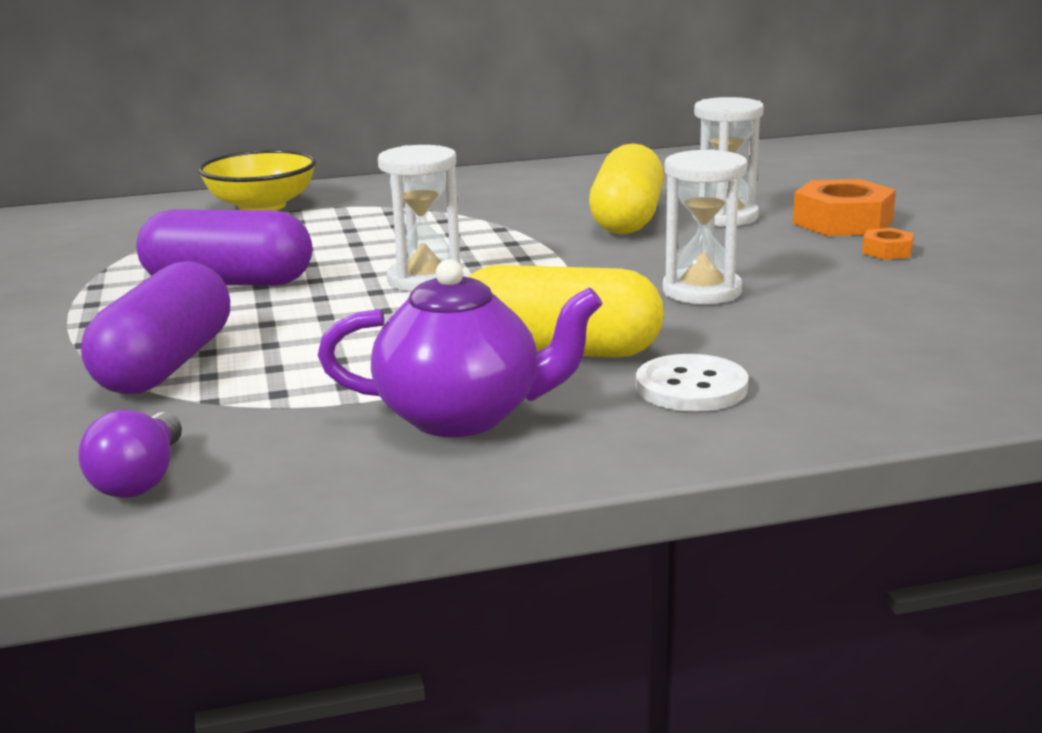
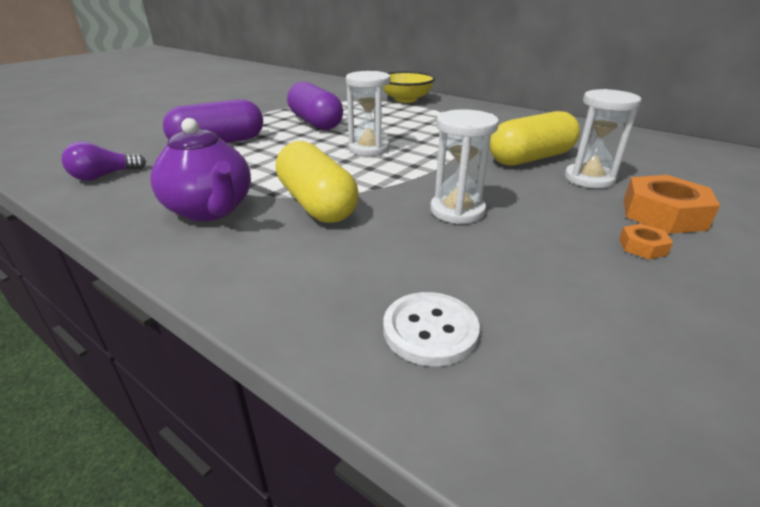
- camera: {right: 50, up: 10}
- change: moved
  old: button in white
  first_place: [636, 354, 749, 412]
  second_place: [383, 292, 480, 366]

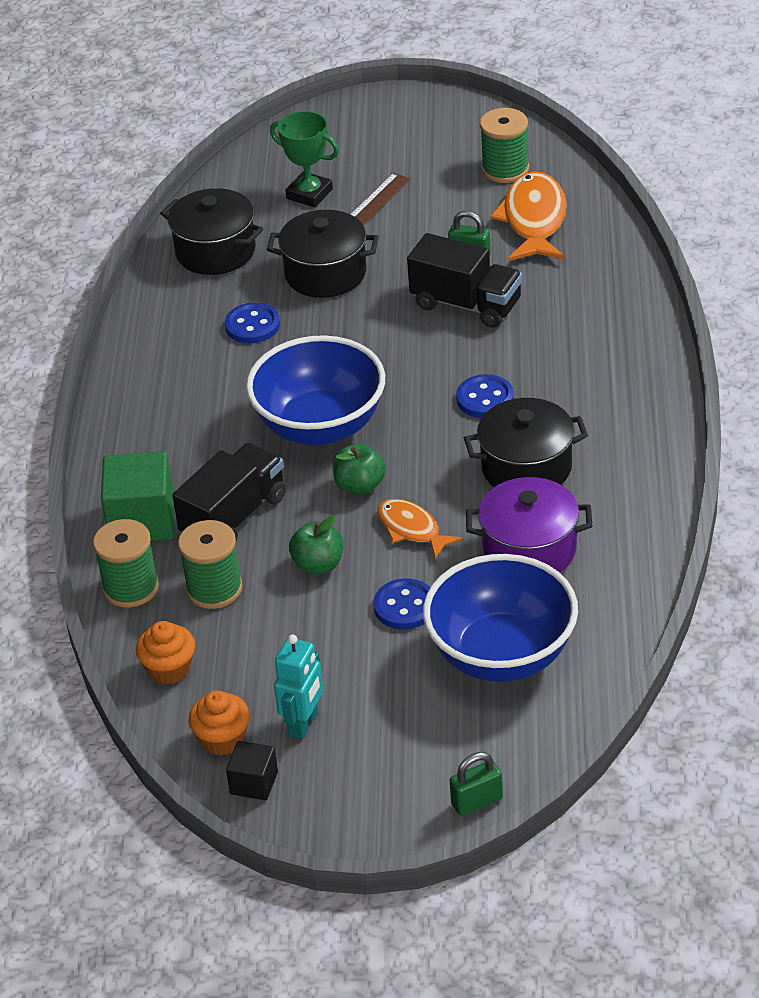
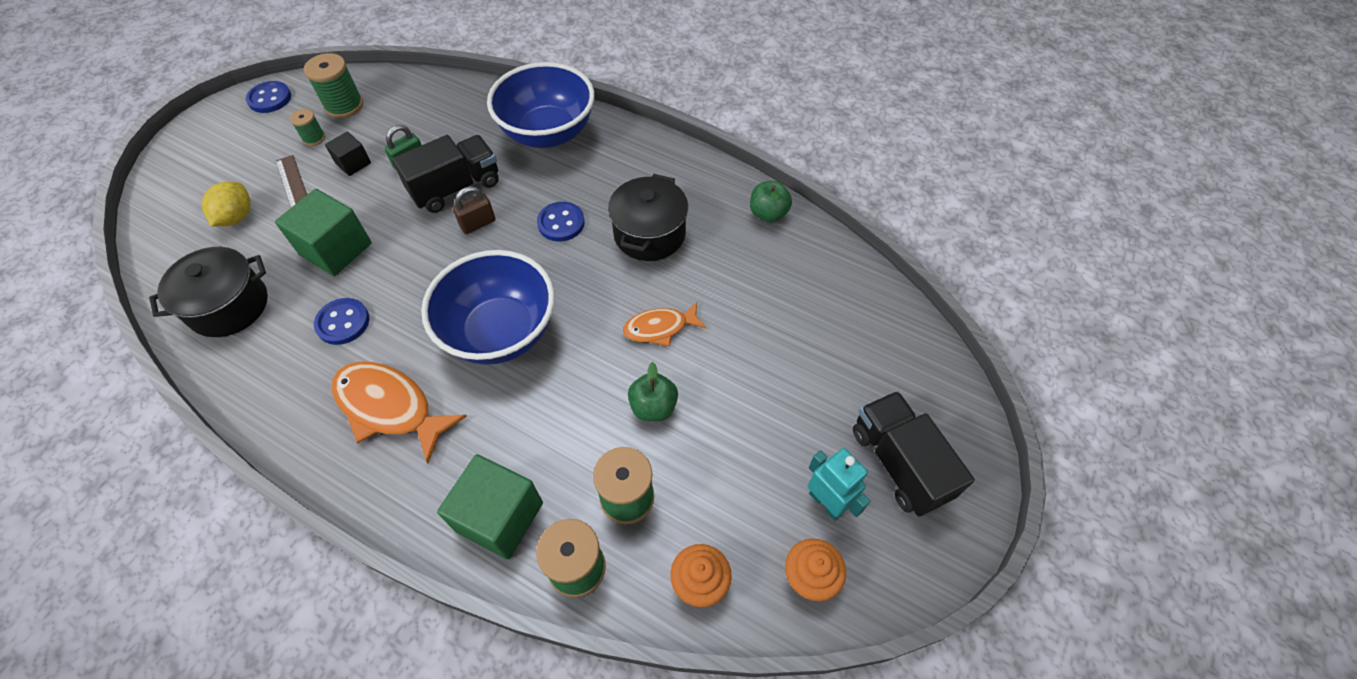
- camera: {right: -65, up: 15}
- change: replaced
  old: trophy in green
  new: lemon in yellow
  first_place: [270, 111, 339, 207]
  second_place: [202, 182, 251, 226]
- change: moved
  old: fish in orange
  first_place: [490, 171, 566, 261]
  second_place: [331, 362, 467, 463]
- change: replaced
  old: pot in black
  new: cube in green
  first_place: [267, 210, 379, 298]
  second_place: [275, 189, 372, 276]
- change: moved
  old: truck in black
  first_place: [172, 443, 286, 541]
  second_place: [853, 391, 975, 517]
- change: moved
  old: apple in green
  first_place: [333, 443, 386, 495]
  second_place: [750, 181, 792, 222]
- change: removed
  old: pot in purple
  first_place: [466, 477, 592, 573]
- change: moved
  old: bowl in blue
  first_place: [423, 554, 578, 682]
  second_place: [487, 62, 595, 148]
- change: moved
  old: button in blue
  first_place: [373, 579, 430, 629]
  second_place: [246, 81, 291, 113]
- change: moved
  old: cube in black
  first_place: [226, 741, 278, 800]
  second_place: [325, 132, 371, 176]
- change: removed
  old: padlock in green
  first_place: [450, 752, 503, 816]
- change: added
  new: spool in green
  second_place: [290, 109, 325, 146]
- change: added
  new: padlock in brown
  second_place: [453, 186, 496, 234]

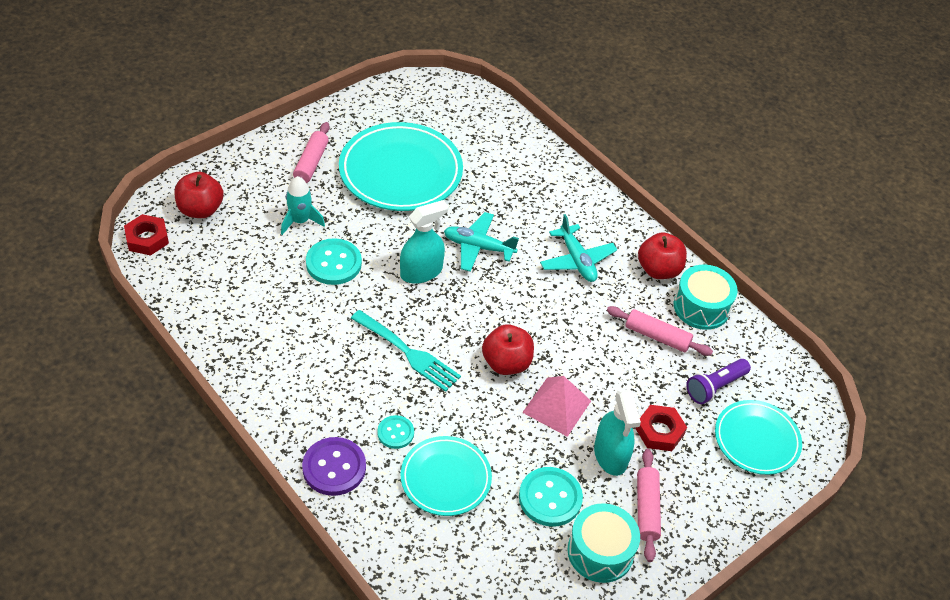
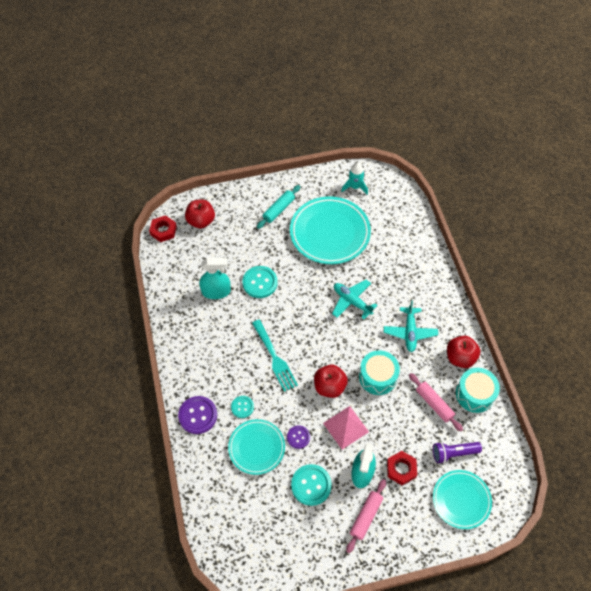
- camera: {right: 30, up: 10}
- change: recoloured
  old: rolling pin in pink
  new: rolling pin in turquoise
  first_place: [293, 122, 330, 183]
  second_place: [257, 185, 300, 229]
- change: moved
  old: rocket in turquoise
  first_place: [281, 176, 325, 235]
  second_place: [341, 162, 368, 195]
- change: moved
  old: spray bottle in turquoise
  first_place: [400, 200, 448, 284]
  second_place: [199, 258, 231, 299]
- change: moved
  old: drum in turquoise
  first_place: [567, 503, 640, 583]
  second_place: [359, 350, 400, 395]
- change: added
  new: button in purple
  second_place: [287, 426, 310, 449]

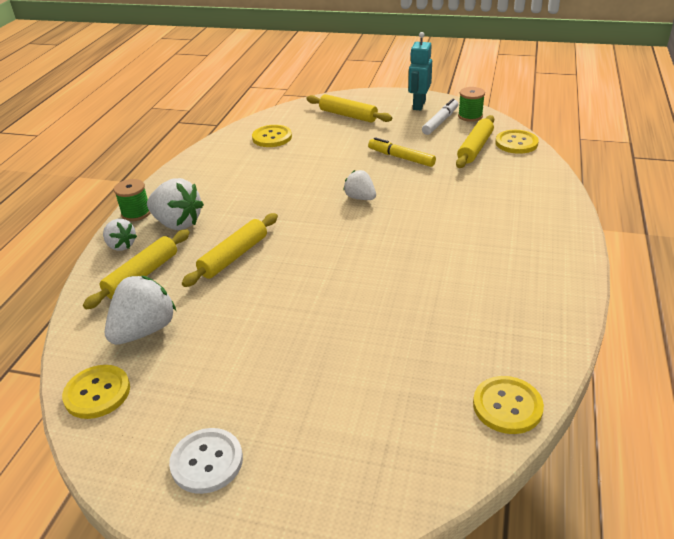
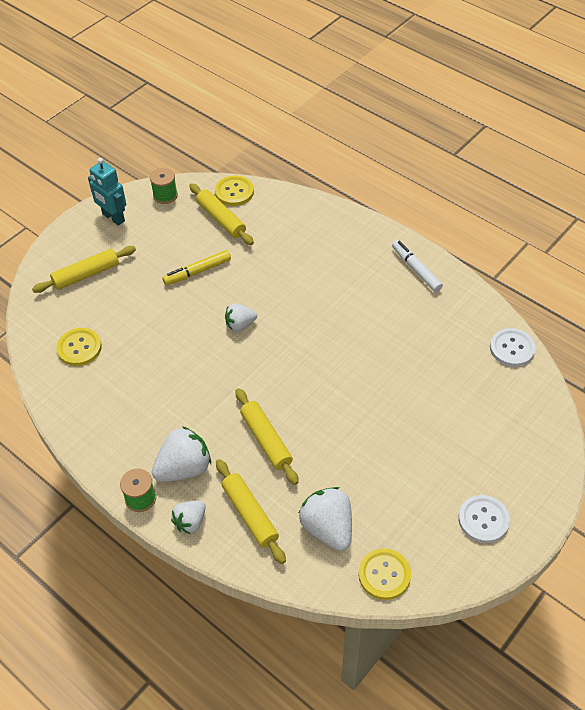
- camera: {right: -65, up: 15}
- change: moved
  old: marker in white
  first_place: [422, 98, 458, 135]
  second_place: [392, 240, 443, 292]
- change: turned
  old: strawberry in white
  first_place: [103, 219, 137, 251]
  second_place: [171, 501, 206, 534]
  degrees: 150
- change: recoloured
  old: button in yellow
  new: button in white
  first_place: [473, 376, 544, 434]
  second_place: [490, 328, 536, 367]

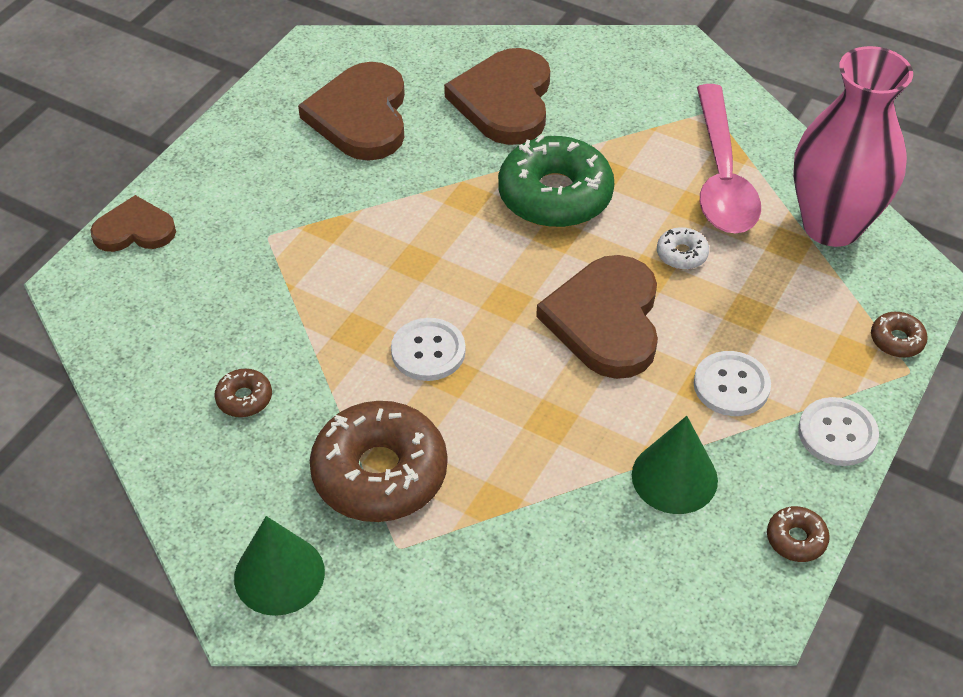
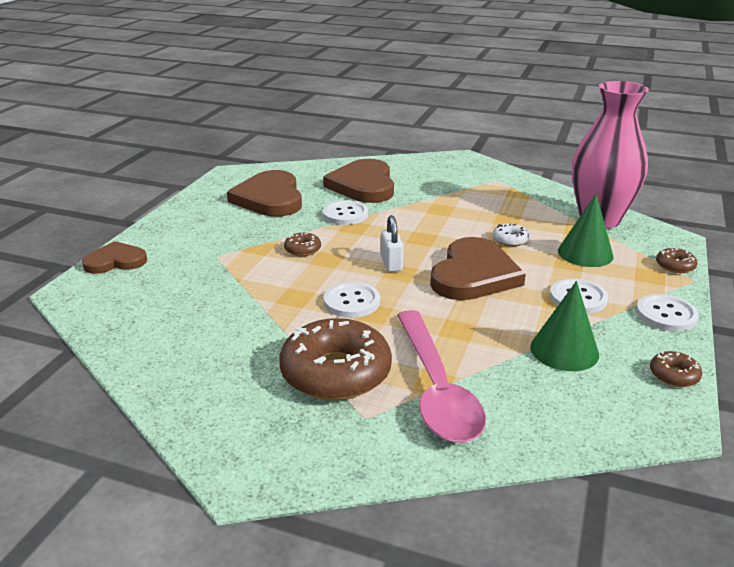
- camera: {right: -10, up: -20}
- change: moved
  old: spoon in pink
  first_place: [697, 84, 761, 234]
  second_place: [397, 310, 486, 443]
- change: removed
  old: donut in green
  first_place: [498, 135, 614, 228]
- change: turned
  old: heart in brown
  first_place: [536, 255, 658, 379]
  second_place: [430, 237, 526, 300]
  degrees: -150
- change: moved
  old: donut in brown
  first_place: [215, 369, 272, 417]
  second_place: [284, 233, 321, 256]
- change: moved
  old: cone in green
  first_place: [234, 516, 325, 616]
  second_place: [558, 194, 614, 267]
- change: added
  new: button in white
  second_place: [323, 200, 368, 225]
- change: added
  new: padlock in white
  second_place: [381, 215, 403, 272]

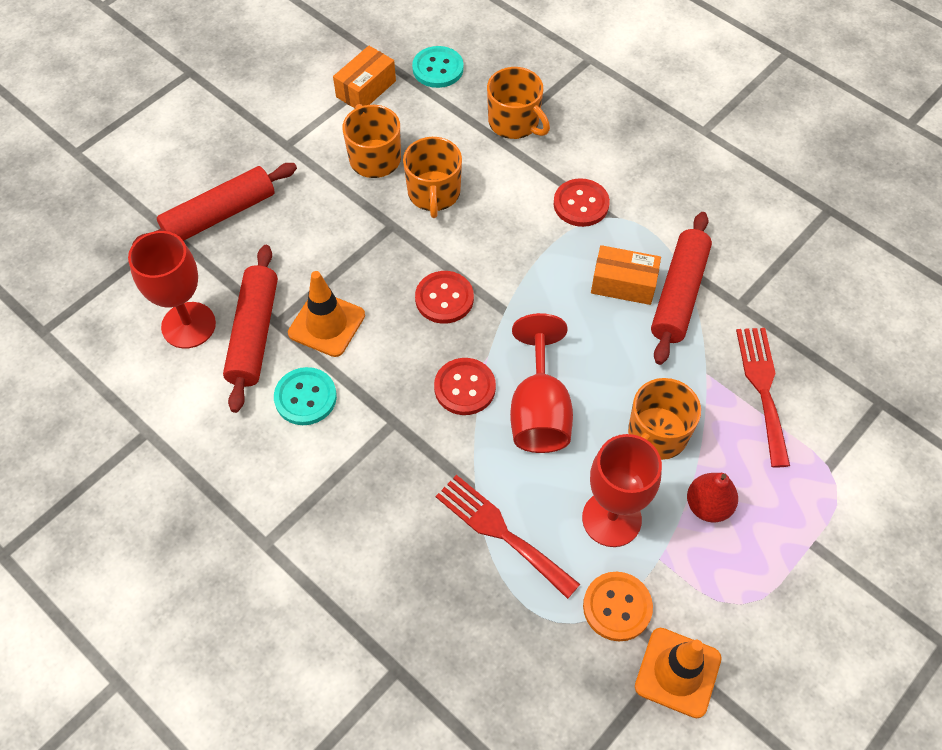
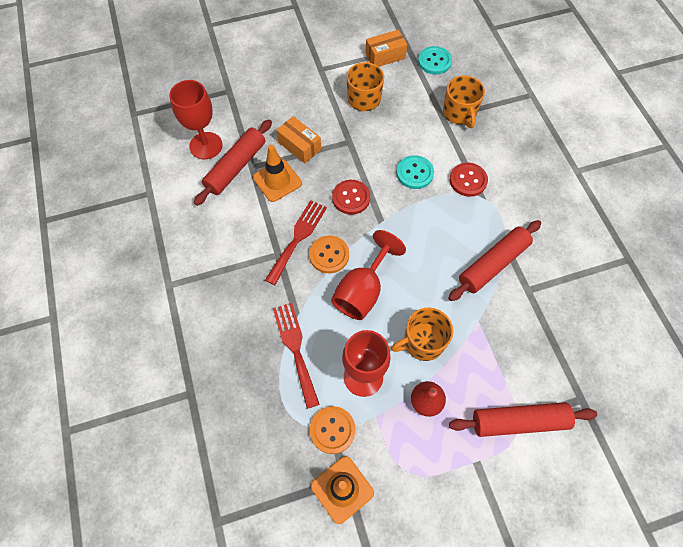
- camera: {right: 30, up: 5}
- change: removed
  old: mug in orange
  first_place: [403, 137, 462, 218]
- change: moved
  old: rolling pin in red
  first_place: [132, 163, 297, 245]
  second_place: [449, 402, 597, 437]
- change: moved
  old: box in orange
  first_place: [591, 245, 661, 305]
  second_place: [276, 116, 321, 163]
- change: moved
  old: fork in red
  first_place: [736, 328, 790, 468]
  second_place: [265, 200, 327, 285]
- change: recoloured
  old: button in red
  new: button in orange
  first_place: [434, 358, 496, 415]
  second_place: [309, 236, 349, 273]
- change: moved
  old: button in turquoise
  first_place: [274, 367, 337, 425]
  second_place: [396, 155, 434, 189]

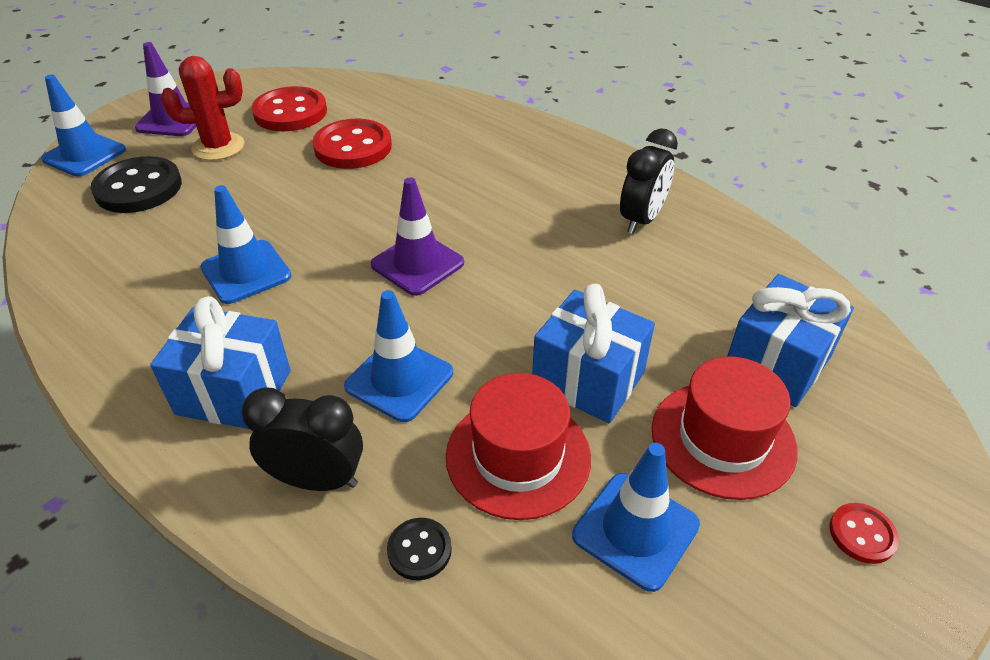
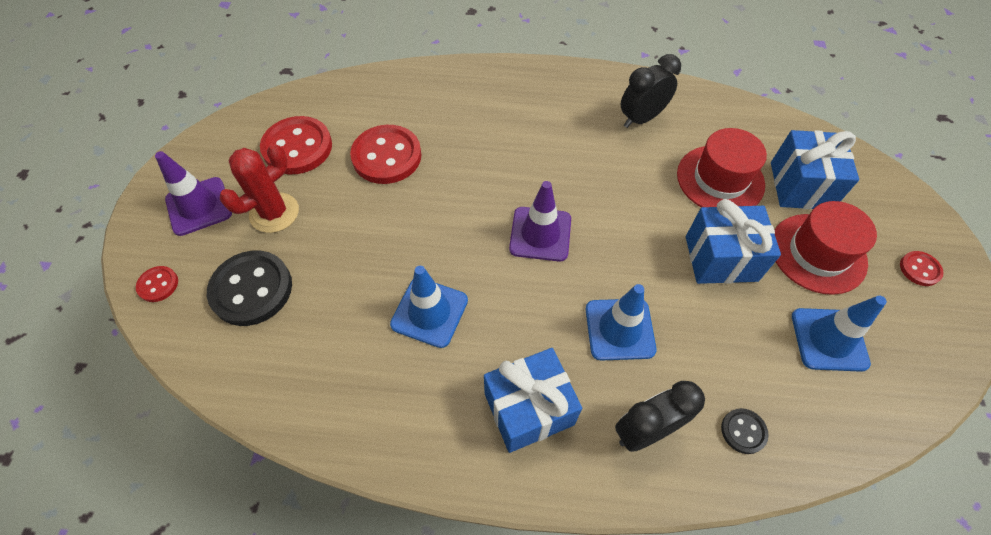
- camera: {right: -35, up: 15}
- change: replaced
  old: traffic cone in blue
  new: button in red
  first_place: [41, 75, 126, 177]
  second_place: [136, 266, 178, 302]
- change: turned
  old: clock in black
  first_place: [620, 128, 678, 234]
  second_place: [621, 54, 681, 128]
  degrees: -120
- change: moved
  old: hat in red
  first_place: [446, 373, 591, 520]
  second_place: [677, 128, 767, 207]

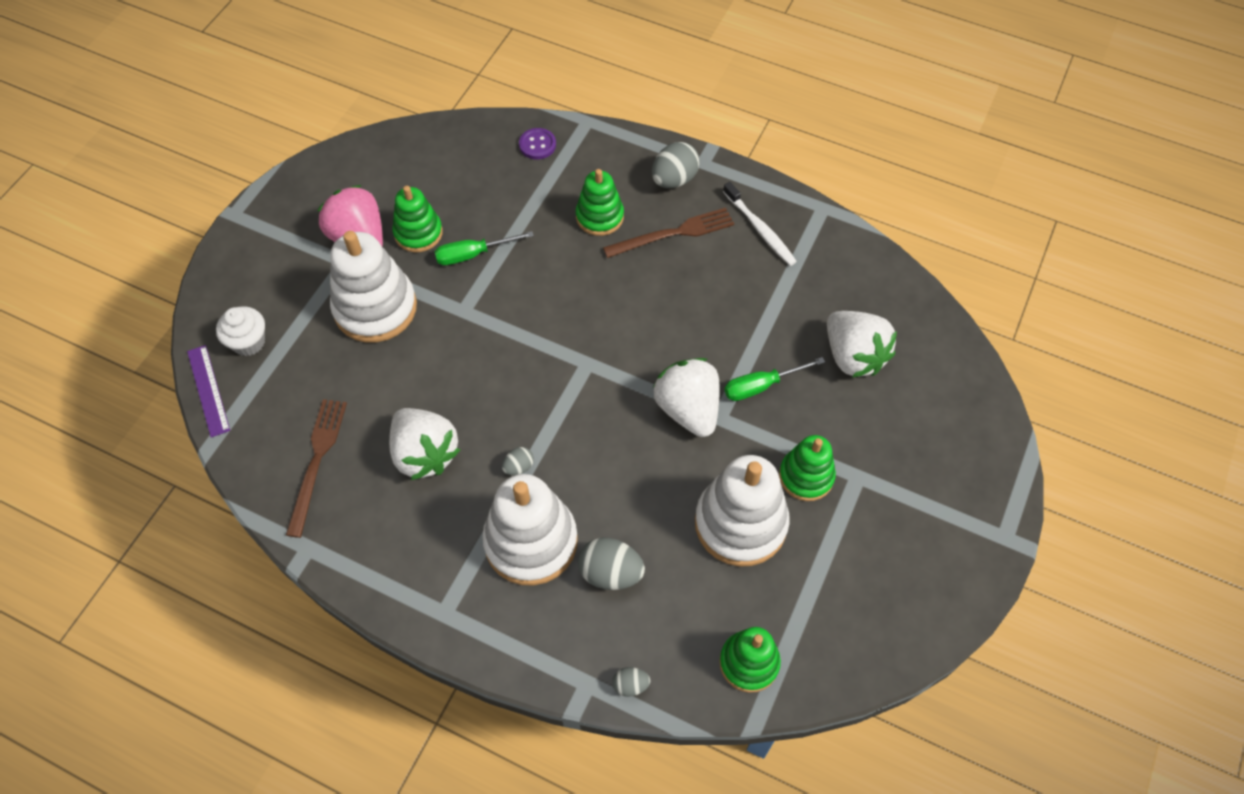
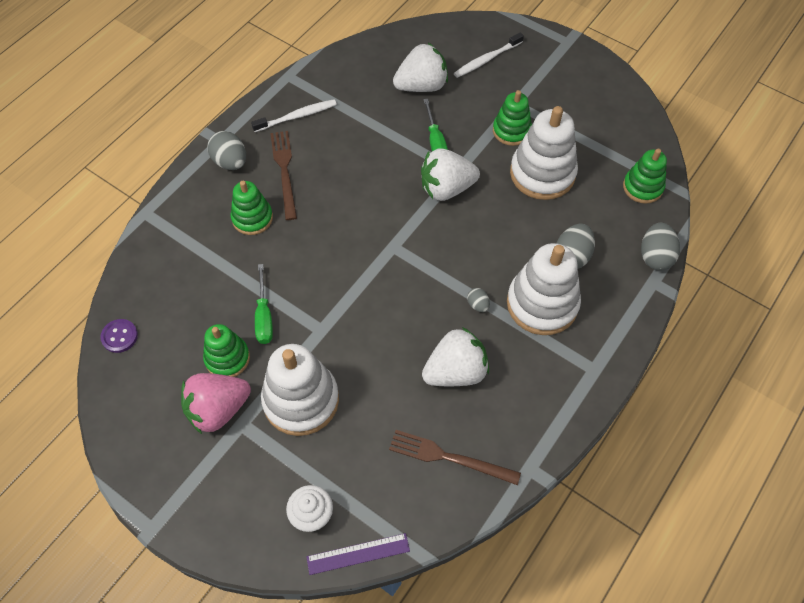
- camera: {right: -80, up: 0}
- change: moved
  old: button in purple
  first_place: [519, 128, 556, 159]
  second_place: [100, 319, 138, 353]
- change: resized
  old: egg in grey
  first_place: [612, 667, 651, 697]
  second_place: [641, 222, 680, 270]
  factor: 1.86
- change: added
  new: toothbrush in white
  second_place: [454, 32, 524, 78]

